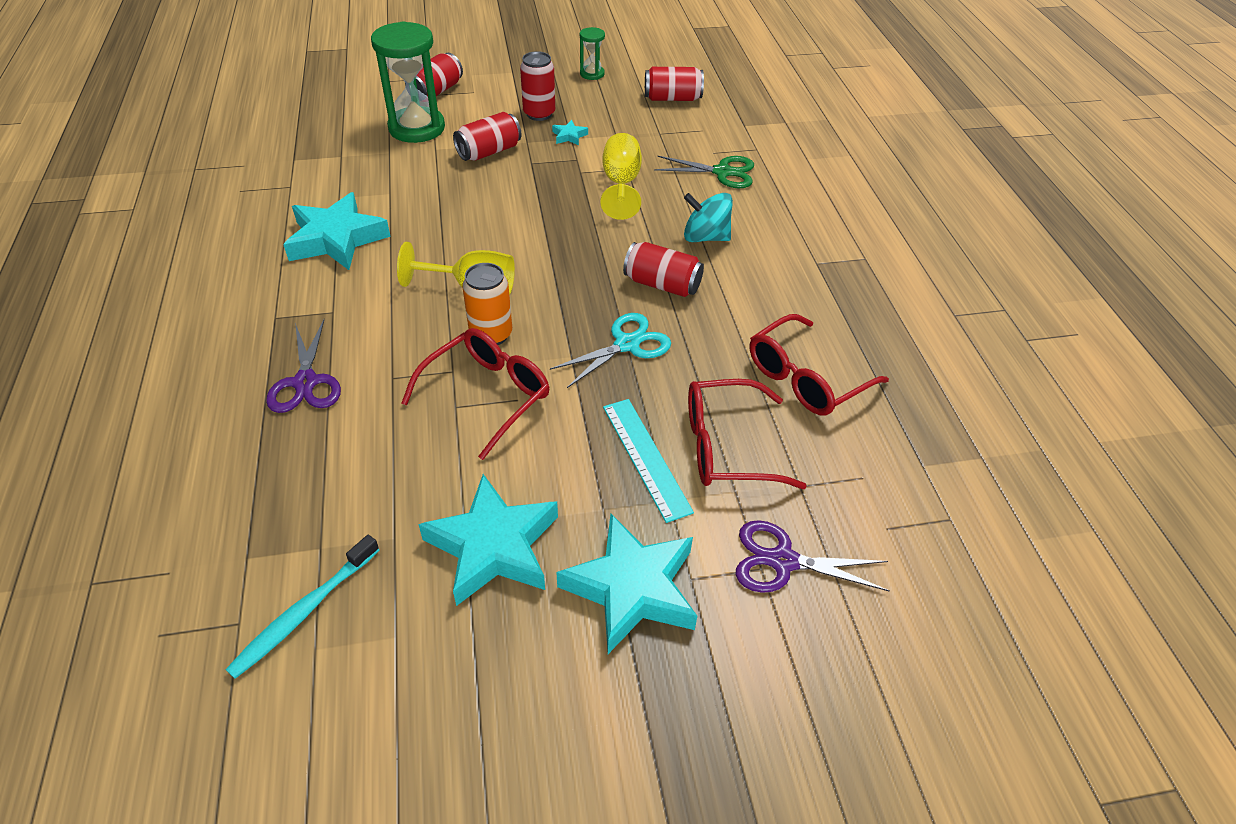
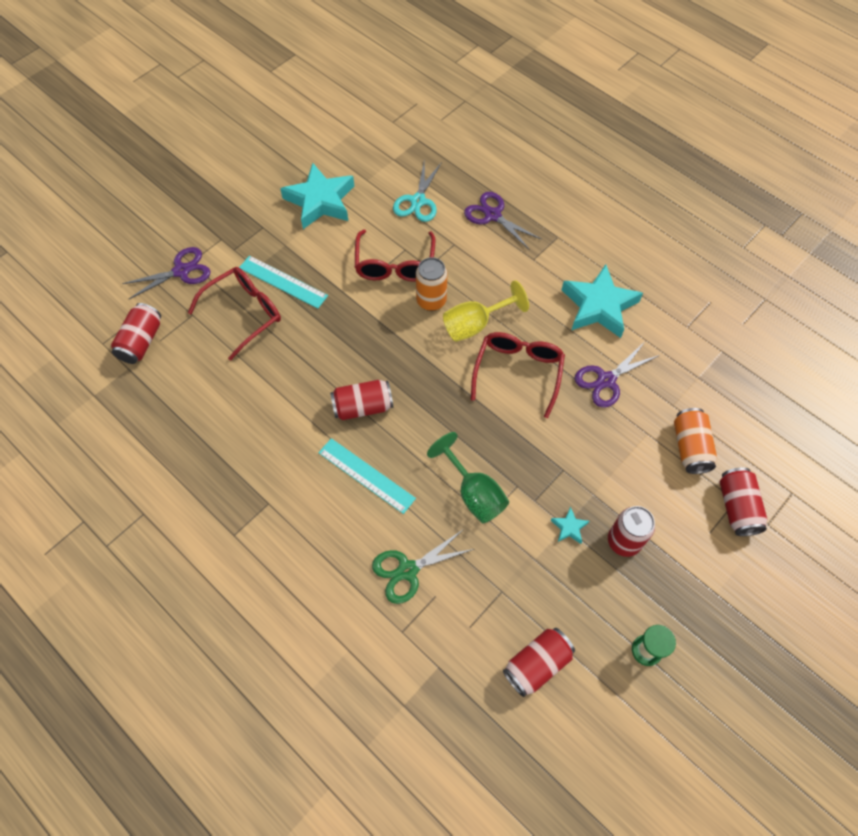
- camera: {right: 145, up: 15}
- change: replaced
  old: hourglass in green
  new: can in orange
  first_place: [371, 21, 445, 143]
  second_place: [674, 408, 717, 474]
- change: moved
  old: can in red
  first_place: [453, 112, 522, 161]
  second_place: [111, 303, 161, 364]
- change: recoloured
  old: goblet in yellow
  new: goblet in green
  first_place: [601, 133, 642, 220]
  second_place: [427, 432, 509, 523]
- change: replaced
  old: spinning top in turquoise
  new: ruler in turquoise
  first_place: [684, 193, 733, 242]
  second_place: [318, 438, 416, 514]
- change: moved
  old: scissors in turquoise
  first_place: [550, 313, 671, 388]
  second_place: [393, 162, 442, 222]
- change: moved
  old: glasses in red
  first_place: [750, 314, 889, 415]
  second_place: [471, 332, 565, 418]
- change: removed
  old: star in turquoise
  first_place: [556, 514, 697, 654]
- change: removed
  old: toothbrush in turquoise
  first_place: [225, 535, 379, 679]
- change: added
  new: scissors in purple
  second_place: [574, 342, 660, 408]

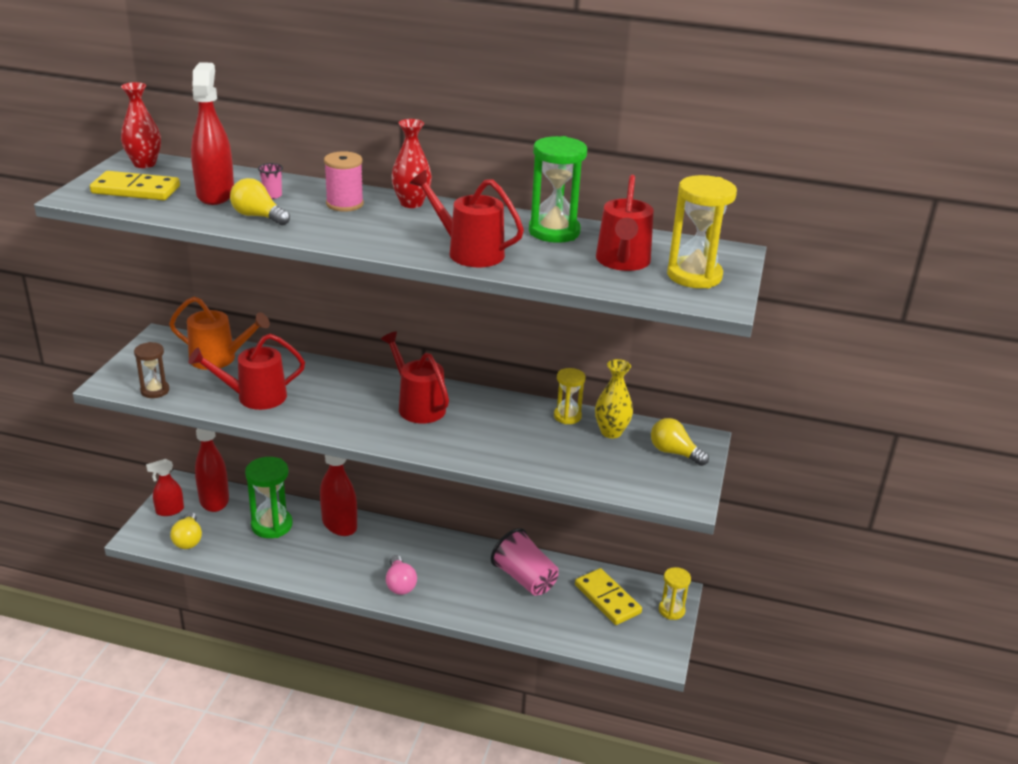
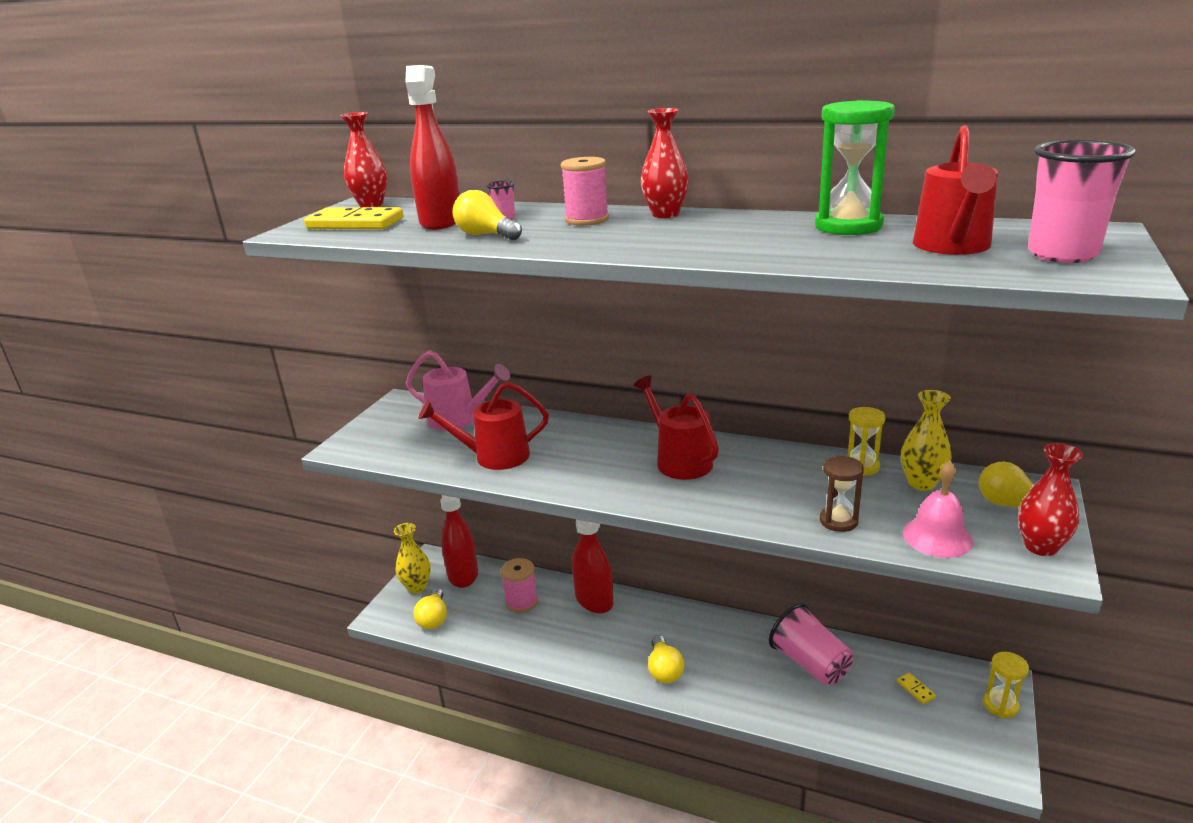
- camera: {right: 10, up: -5}
- change: removed
  old: watering can in red
  first_place: [410, 170, 524, 267]
- change: replaced
  old: hourglass in yellow
  new: cup in pink
  first_place: [667, 175, 737, 288]
  second_place: [1028, 139, 1136, 263]
- change: recoloured
  old: watering can in orange
  new: watering can in pink
  first_place: [169, 296, 270, 370]
  second_place: [406, 350, 510, 431]
- change: moved
  old: hourglass in brown
  first_place: [134, 342, 169, 398]
  second_place: [820, 455, 864, 532]
- change: replaced
  old: hourglass in green
  new: spool in pink
  first_place: [245, 457, 293, 538]
  second_place: [501, 558, 538, 613]
- change: replaced
  old: spray bottle in red
  new: vase in yellow
  first_place: [146, 459, 184, 516]
  second_place: [394, 523, 431, 593]
- change: recoloured
  old: light bulb in pink
  new: light bulb in yellow
  first_place: [386, 555, 417, 595]
  second_place: [648, 635, 684, 684]
- change: resized
  old: domino in yellow
  first_place: [575, 568, 642, 625]
  second_place: [897, 673, 936, 705]
  factor: 0.43
- change: added
  new: vase in red
  second_place: [1018, 443, 1083, 556]
- change: added
  new: bell in pink
  second_place: [903, 460, 973, 558]

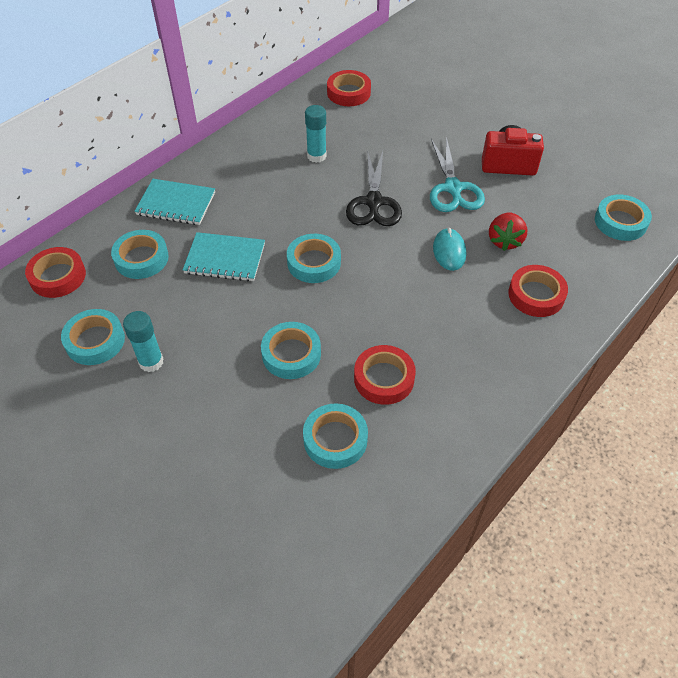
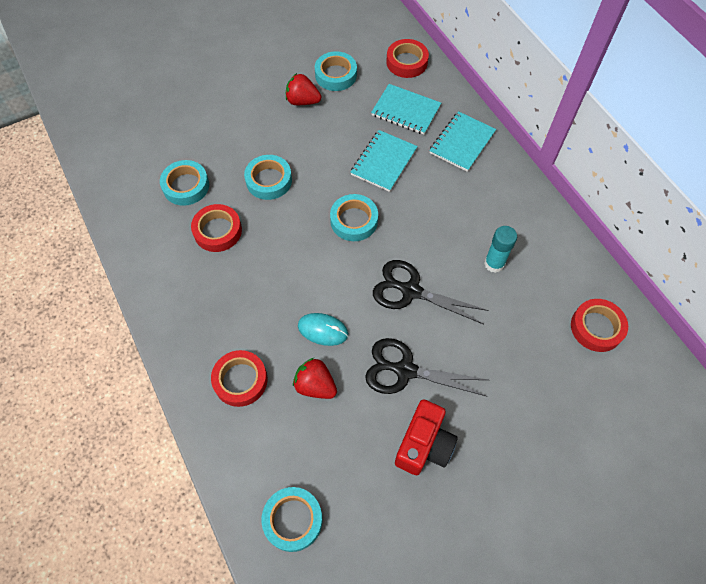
- camera: {right: 110, up: 10}
- change: recoloured
  old: scissors in turquoise
  new: scissors in black
  first_place: [430, 137, 485, 212]
  second_place: [365, 338, 488, 396]
- change: replaced
  old: tape in turquoise
  new: notebook in turquoise
  first_place: [111, 230, 169, 279]
  second_place: [371, 84, 441, 135]
- change: replaced
  old: glue stick in turquoise
  new: strawberry in red
  first_place: [123, 311, 164, 372]
  second_place: [286, 73, 321, 105]

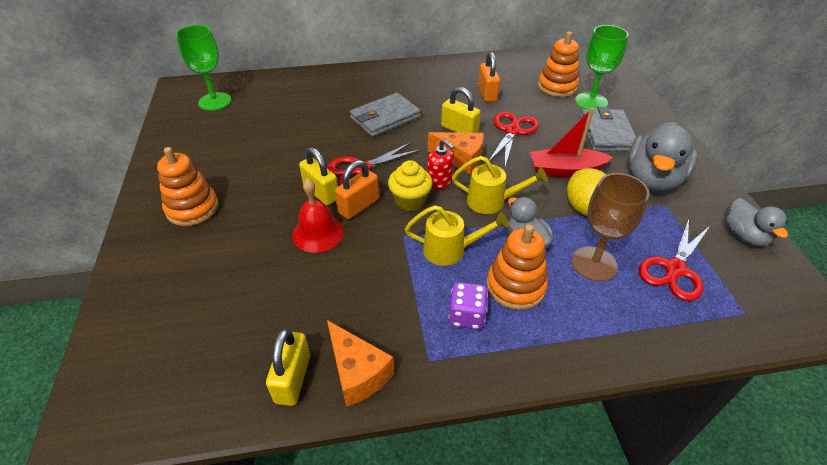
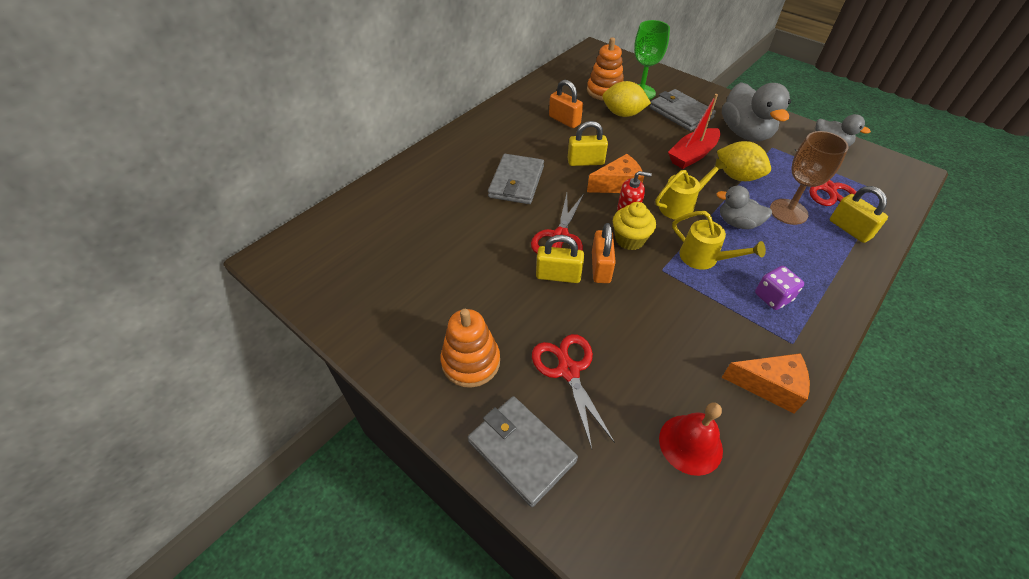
- camera: {right: -40, up: 5}
- change: removed
  old: goblet in green
  first_place: [176, 25, 231, 111]
- change: moved
  old: scissors in red
  first_place: [489, 112, 539, 166]
  second_place: [532, 334, 615, 449]
- change: moved
  old: bell in red
  first_place: [292, 179, 344, 253]
  second_place: [659, 402, 723, 476]
- change: turned
  old: watering can in yellow
  first_place: [405, 205, 509, 266]
  second_place: [672, 211, 766, 270]
  degrees: 75
- change: removed
  old: stacking toy in orange
  first_place: [487, 224, 548, 310]
- change: moved
  old: padlock in yellow
  first_place: [266, 329, 310, 406]
  second_place: [830, 186, 888, 243]
- change: added
  new: lemon in yellow
  second_place: [602, 81, 651, 117]
- change: added
  new: wallet in grey
  second_place: [468, 396, 578, 507]

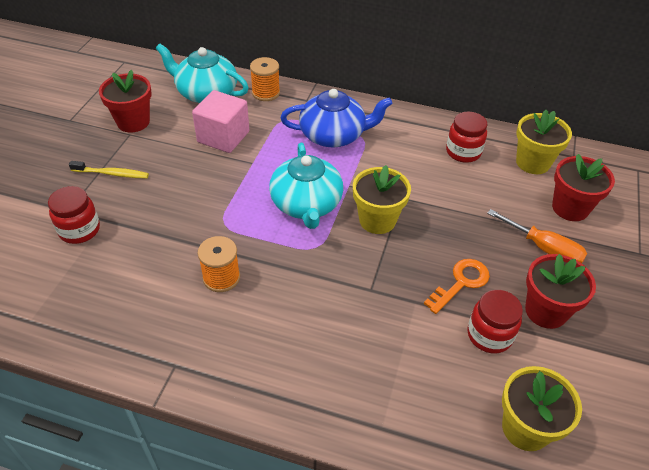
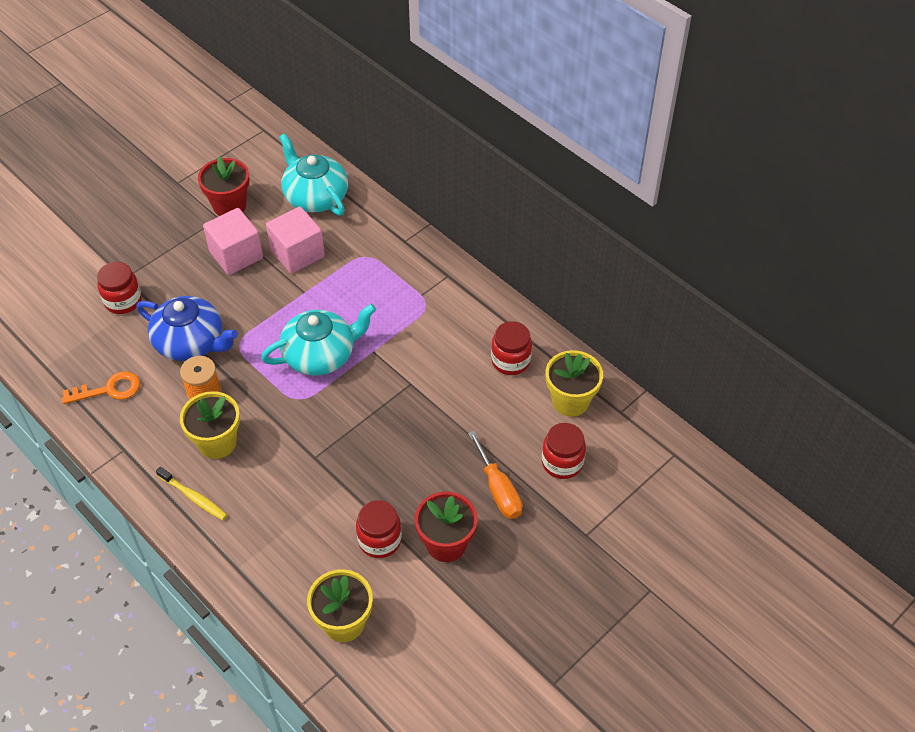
- camera: {right: 30, up: 5}
- change: removed
  old: spool in orange
  first_place: [250, 57, 280, 101]
- change: moved
  old: teapot in blue
  first_place: [280, 89, 393, 148]
  second_place: [136, 296, 238, 361]
- change: turned
  old: teapot in turquoise
  first_place: [269, 143, 343, 229]
  second_place: [261, 304, 376, 376]
  degrees: -135
- change: replaced
  old: flower pot in red
  new: jar in red
  first_place: [552, 154, 615, 221]
  second_place: [542, 423, 586, 479]
- change: moved
  old: toothbrush in yellow
  first_place: [69, 161, 149, 178]
  second_place: [156, 467, 227, 520]
- change: moved
  old: flower pot in yellow
  first_place: [353, 165, 411, 234]
  second_place: [180, 391, 240, 459]
- change: moved
  old: key in orange
  first_place: [424, 259, 490, 314]
  second_place: [62, 371, 140, 404]
- change: added
  new: cube in pink
  second_place: [203, 208, 263, 275]

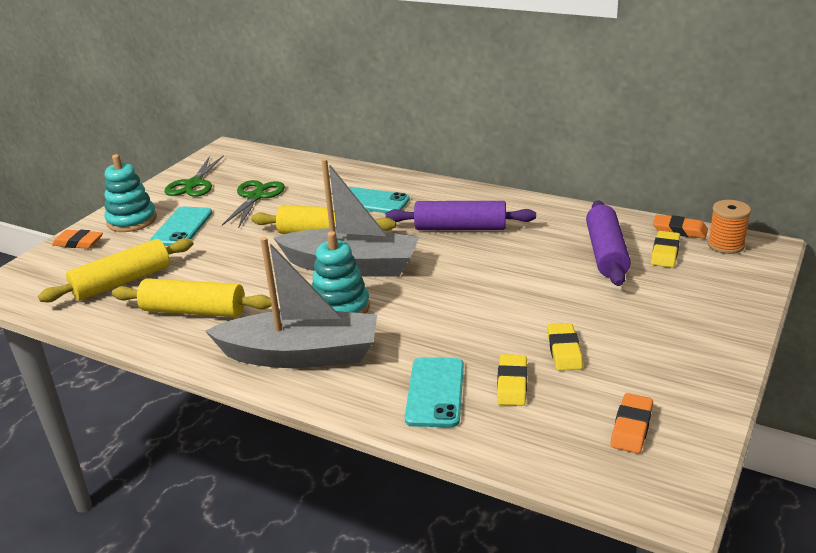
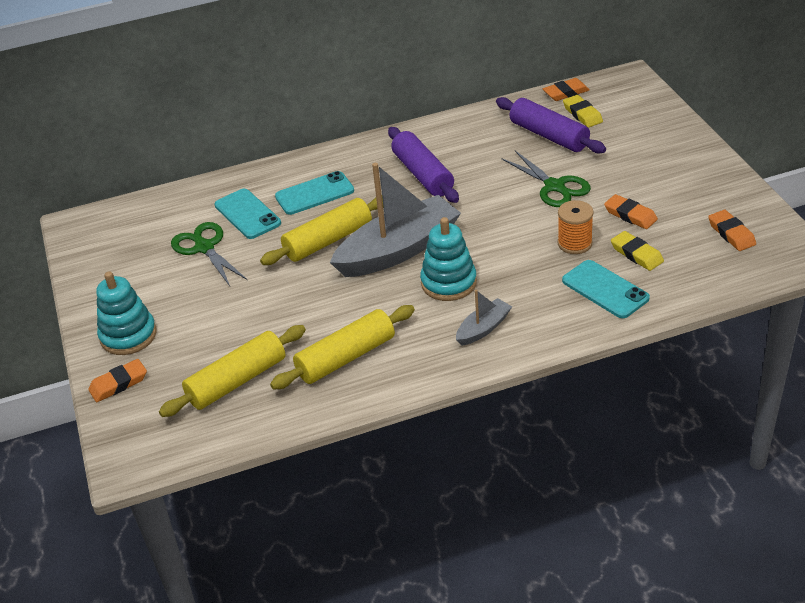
- camera: {right: -45, up: 10}
- change: moved
  old: scissors in green
  first_place: [164, 155, 224, 197]
  second_place: [501, 151, 591, 207]
- change: moved
  old: spool in orange
  first_place: [708, 200, 751, 254]
  second_place: [558, 200, 594, 254]
- change: turned
  old: rolling pin in purple
  first_place: [386, 201, 536, 230]
  second_place: [388, 127, 459, 203]
  degrees: -75
- change: moved
  old: phone in turquoise
  first_place: [150, 207, 212, 246]
  second_place: [215, 189, 281, 239]
- change: resized
  old: boat in grey
  first_place: [205, 237, 377, 368]
  second_place: [456, 290, 512, 345]
  factor: 0.46
- change: turned
  old: rolling pin in yellow
  first_place: [38, 238, 193, 302]
  second_place: [159, 325, 306, 417]
  degrees: 45
- change: recoloured
  old: eraser in yellow
  new: eraser in orange
  first_place: [547, 323, 583, 371]
  second_place: [604, 194, 658, 229]

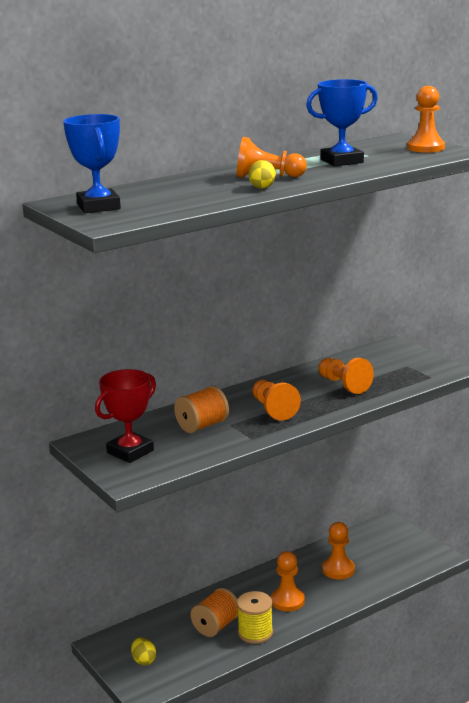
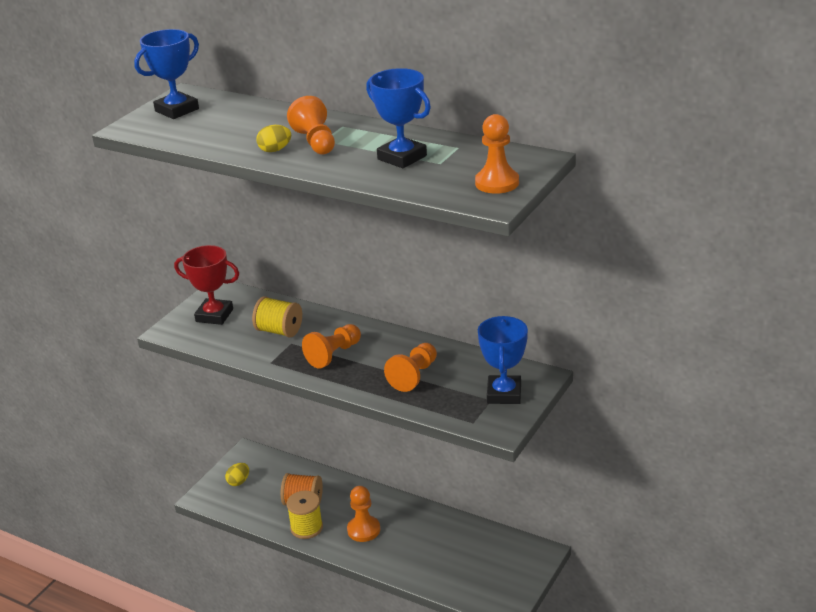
- camera: {right: 65, up: 10}
- change: recoloured
  old: spool in orange
  new: spool in yellow
  first_place: [174, 386, 229, 433]
  second_place: [252, 296, 302, 338]
- change: removed
  old: pawn in orange
  first_place: [322, 522, 355, 579]
- change: added
  new: trophy in blue
  second_place: [478, 316, 528, 404]

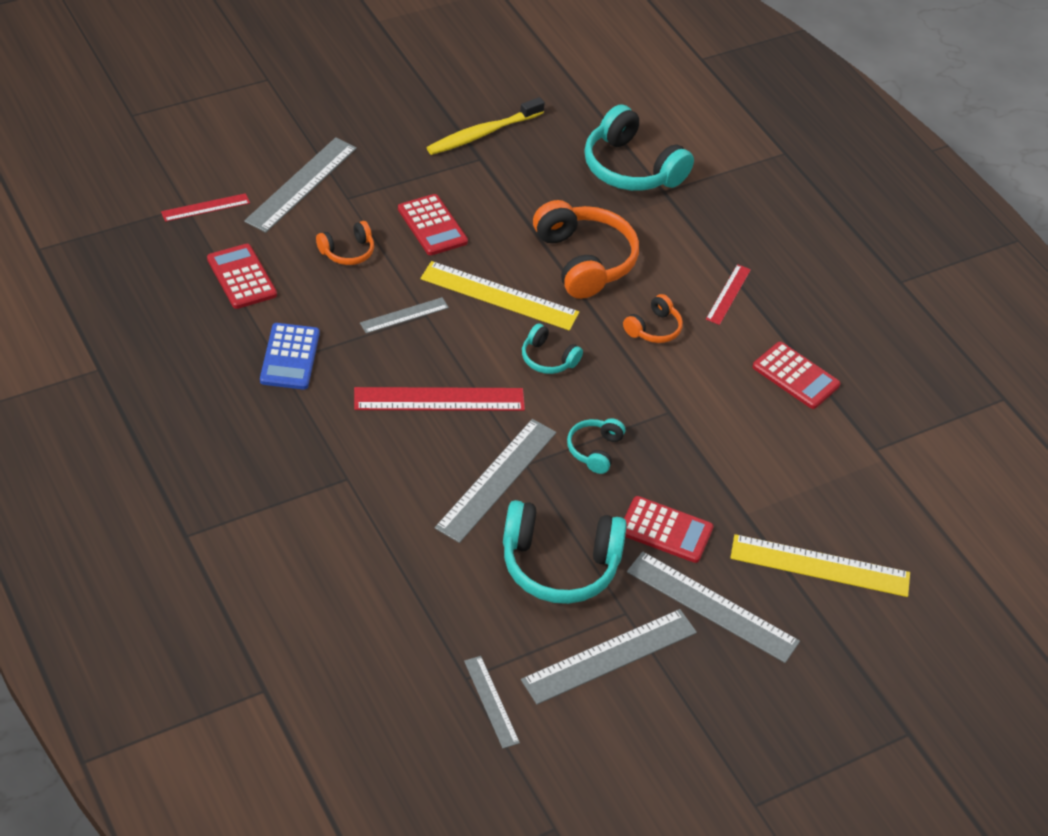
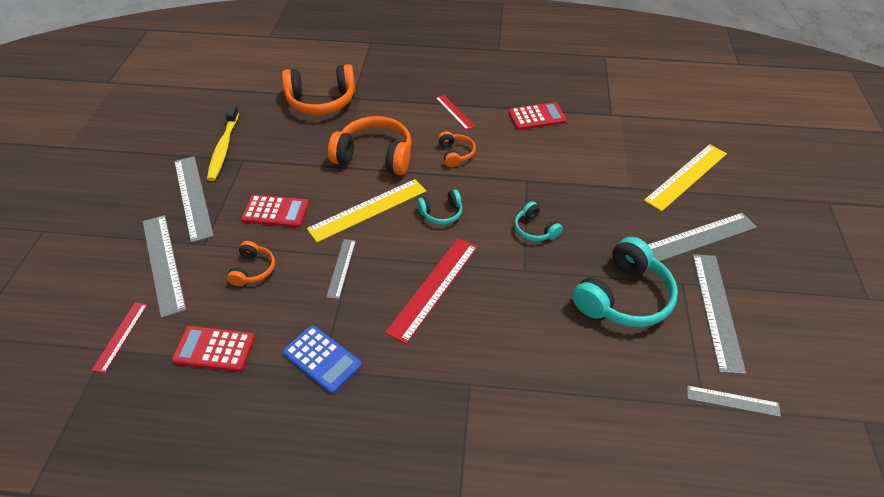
- camera: {right: -50, up: 0}
- change: recoloured
  old: headphones in turquoise
  new: headphones in orange
  first_place: [584, 104, 694, 191]
  second_place: [282, 64, 355, 115]
- change: moved
  old: ruler in grey
  first_place: [435, 419, 556, 543]
  second_place: [174, 156, 214, 243]
- change: removed
  old: calculator in red
  first_place: [624, 496, 714, 563]

